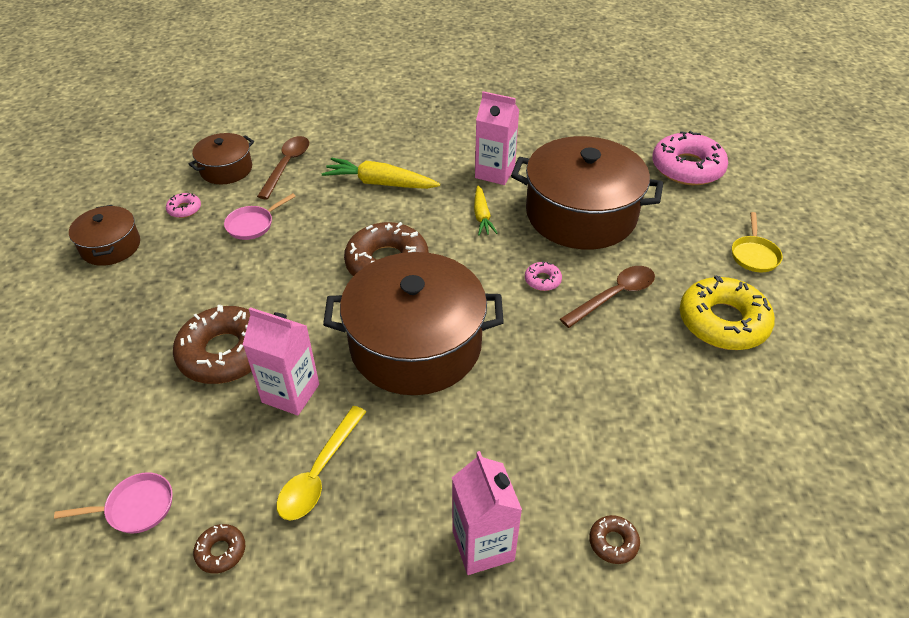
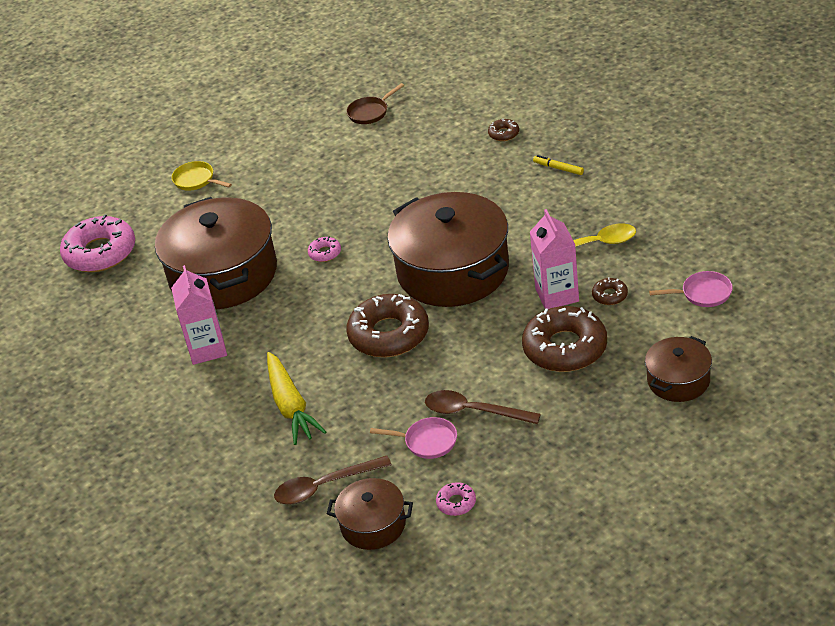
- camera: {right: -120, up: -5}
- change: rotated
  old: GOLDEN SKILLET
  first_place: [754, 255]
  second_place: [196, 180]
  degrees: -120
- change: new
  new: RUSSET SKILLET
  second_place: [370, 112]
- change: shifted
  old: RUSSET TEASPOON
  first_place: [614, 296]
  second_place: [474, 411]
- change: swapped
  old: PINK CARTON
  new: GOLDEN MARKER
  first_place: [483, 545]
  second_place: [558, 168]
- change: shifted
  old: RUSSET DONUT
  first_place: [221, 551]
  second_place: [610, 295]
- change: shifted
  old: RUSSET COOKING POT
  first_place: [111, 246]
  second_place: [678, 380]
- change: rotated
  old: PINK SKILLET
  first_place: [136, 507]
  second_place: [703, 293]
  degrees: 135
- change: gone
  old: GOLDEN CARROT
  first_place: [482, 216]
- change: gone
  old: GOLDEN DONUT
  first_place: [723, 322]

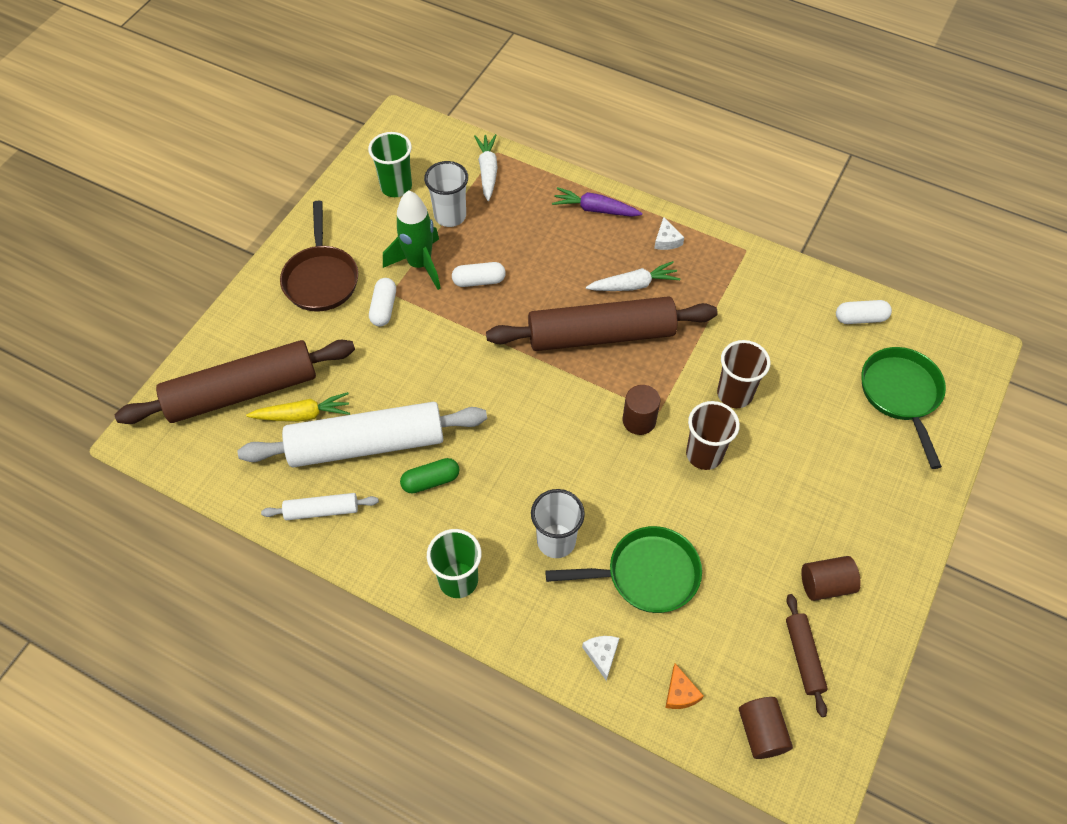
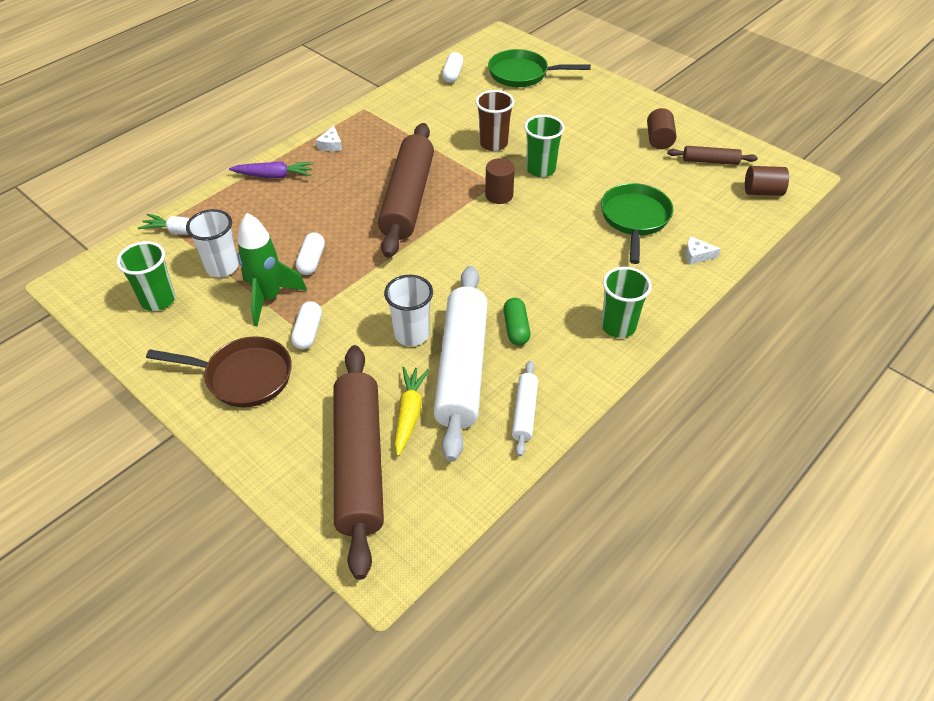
- camera: {right: -75, up: -10}
- change: rotated
  old: PURPLE CARROT
  first_place: [595, 209]
  second_place: [274, 176]
  degrees: -120
- change: rotated
  old: WHITE PILL
  first_place: [384, 308]
  second_place: [308, 332]
  degrees: 75
- change: rotated
  old: WHITE CHEESE
  first_place: [666, 240]
  second_place: [331, 145]
  degrees: 90
- change: shifted
  old: WHITE CUP
  first_place: [556, 541]
  second_place: [412, 334]
- change: repainted
  old: RUSSET CUP
  new: EMERALD CUP
  first_place: [704, 454]
  second_place: [540, 169]
- change: gone
  old: WHITE CARROT
  first_place: [633, 285]
- change: gone
  old: BRIGHT ORANGE CHEESE
  first_place: [680, 693]

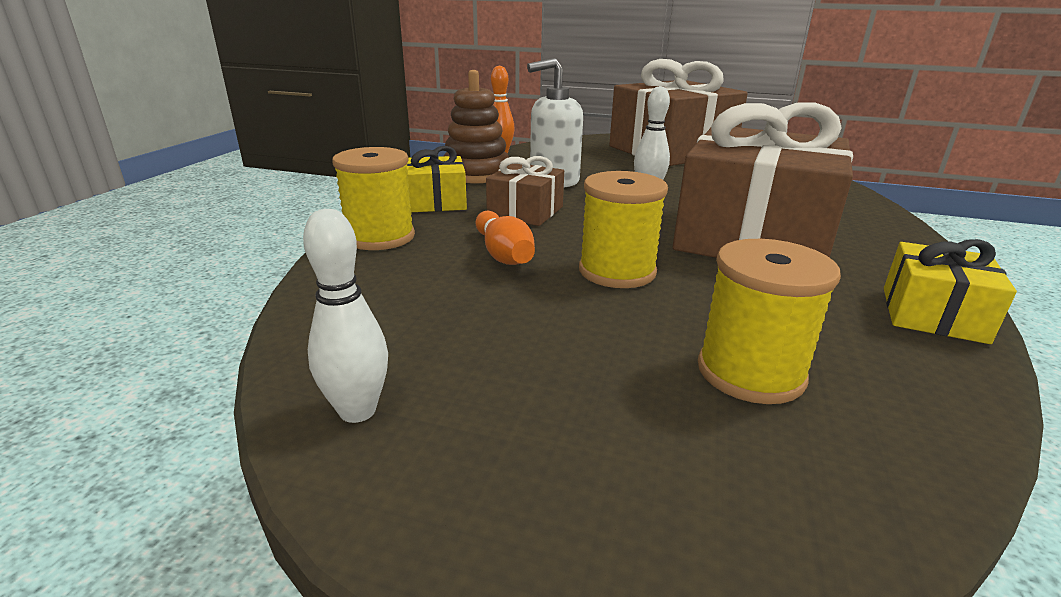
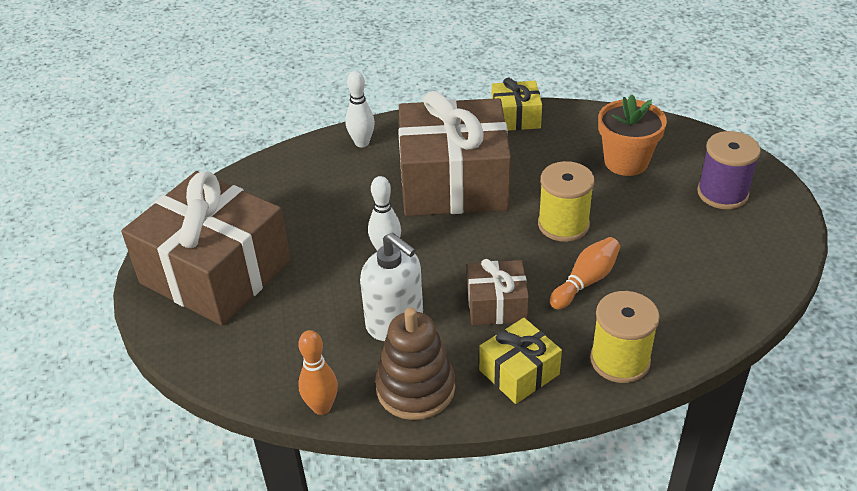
- camera: {right: -115, up: 15}
- change: shifted
  old: WHITE BOWLING PIN
  first_place: [357, 411]
  second_place: [362, 143]
- change: swapped
  old: GOLDEN BOBBIN
  new: BRIGHT ORANGE POTTED PLANT
  first_place: [750, 372]
  second_place: [626, 162]
- change: new
  new: PURPLE BOBBIN
  second_place: [722, 193]

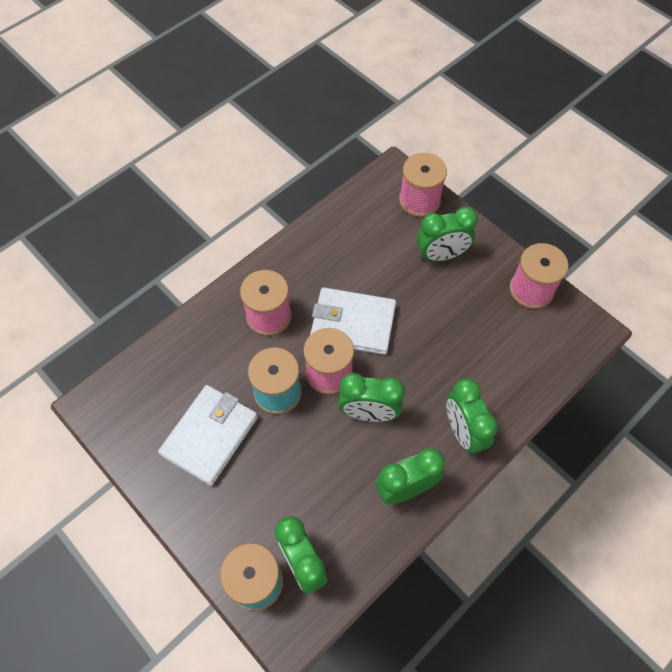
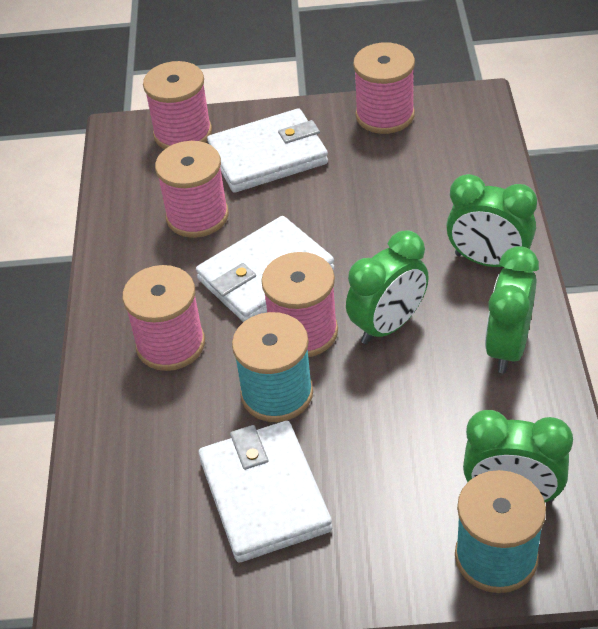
- camera: {right: -45, up: -15}
- change: new
  new: PINK BOBBIN
  second_place: [197, 216]
- change: swapped
  old: EMERALD CLOCK
  new: WHITE BILLFOLD
  first_place: [441, 255]
  second_place: [268, 156]

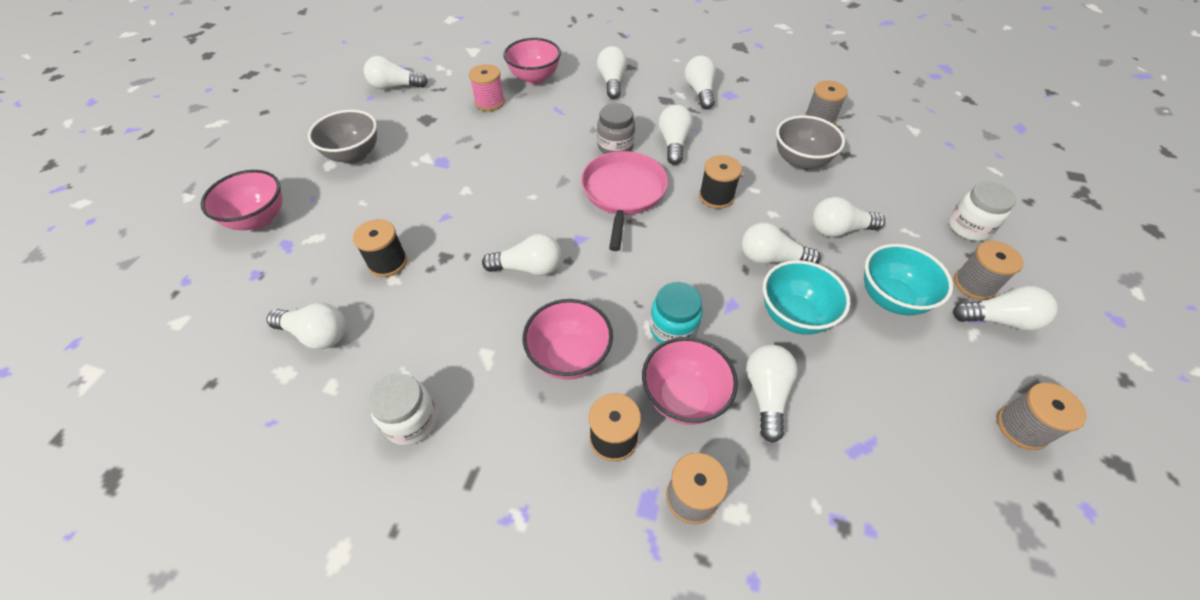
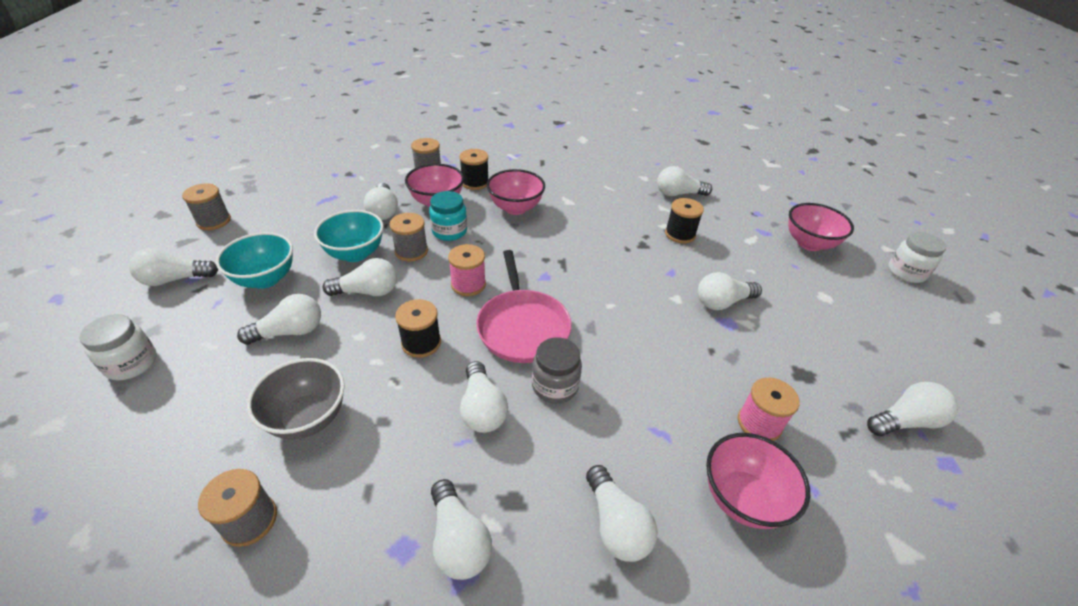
- camera: {right: 160, up: -10}
- change: shifted
  old: ASH-GREY BOBBIN
  first_place: [974, 284]
  second_place: [411, 251]
- change: new
  new: PINK BOBBIN
  second_place: [468, 284]
- change: shifted
  old: WHITE BULB
  first_place: [529, 268]
  second_place: [722, 302]
- change: shifted
  old: WHITE JAM JAR
  first_place: [412, 421]
  second_place: [906, 272]
- change: gone
  old: ASH-GREY BOWL
  first_place: [354, 155]

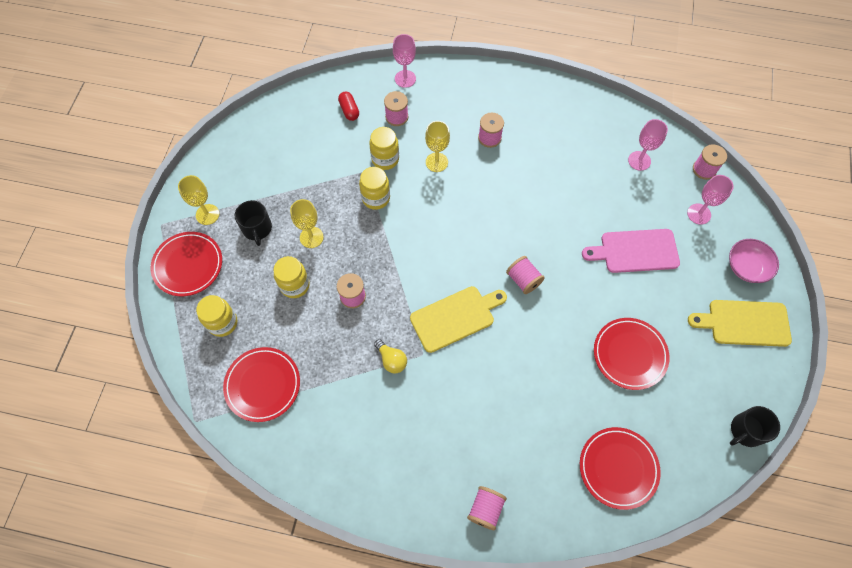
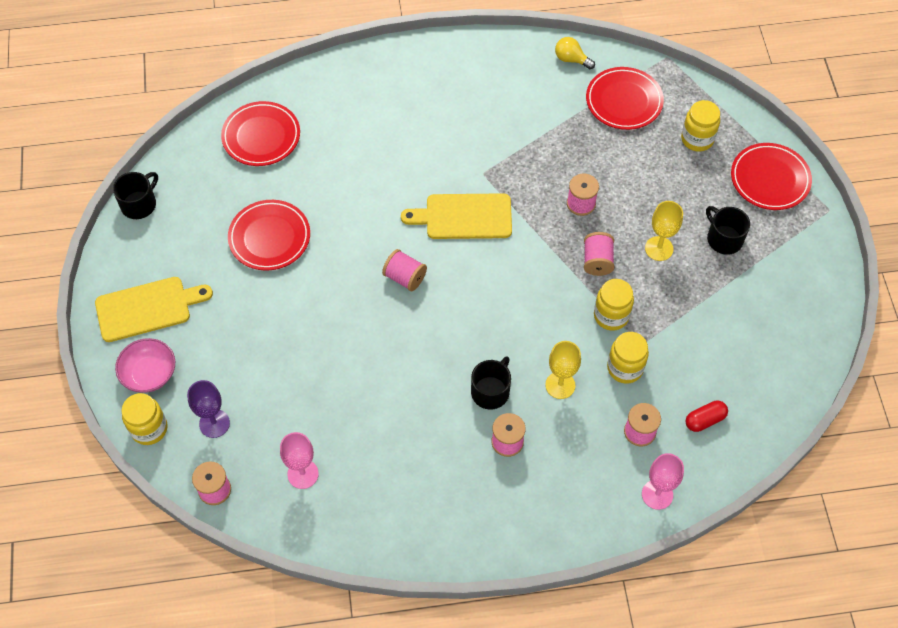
- camera: {right: 160, up: -5}
- change: shifted
  old: GOLDEN JAM JAR
  first_place: [295, 285]
  second_place: [149, 429]
- change: repainted
  old: PINK GOBLET
  new: PURPLE GOBLET
  first_place: [699, 214]
  second_place: [214, 423]
- change: rotated
  old: GOLDEN CUTTING BOARD
  first_place: [455, 317]
  second_place: [464, 216]
  degrees: 45
- change: new
  new: BLACK MUG
  second_place: [491, 391]
- change: shifted
  old: GOLDEN BULB
  first_place: [391, 360]
  second_place: [571, 59]
- change: shifted
  old: PINK BOBBIN
  first_place: [485, 509]
  second_place: [597, 261]
- change: rotated
  old: SCARLET PILL
  first_place: [349, 110]
  second_place: [705, 420]
  degrees: -75
- change: gone
  old: GOLDEN GOBLET
  first_place: [207, 214]
- change: gone
  old: PINK CUTTING BOARD
  first_place: [635, 251]

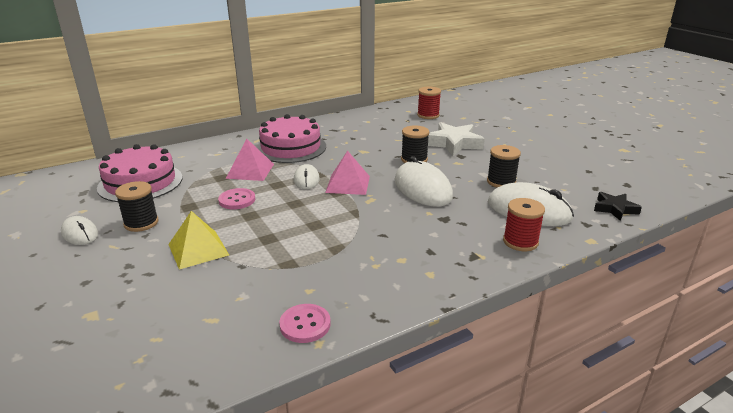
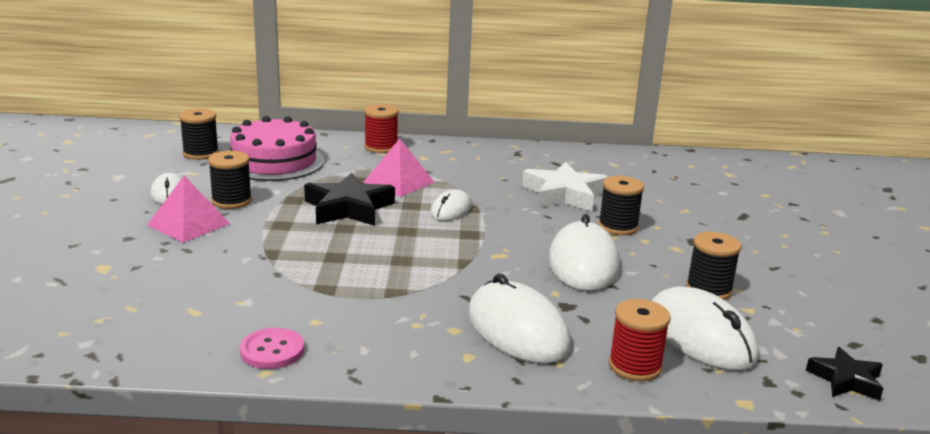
- camera: {right: 30, up: -5}
- change: shifted
  old: PINK PYRAMID SHAPE
  first_place: [348, 184]
  second_place: [188, 224]
- change: new
  new: BLACK BOBBIN
  second_place: [201, 153]
- change: swapped
  old: PINK SHIRT BUTTON
  new: BLACK STAR SHAPE
  first_place: [237, 200]
  second_place: [348, 208]
- change: shifted
  old: SCARLET BOBBIN
  first_place: [428, 115]
  second_place: [381, 147]
- change: new
  new: WHITE MOUSE
  second_place: [517, 330]
- change: shifted
  old: WHITE STAR SHAPE
  first_place: [454, 143]
  second_place: [564, 194]
- change: gone
  old: GOLDEN PYRAMID SHAPE
  first_place: [198, 249]
- change: gone
  old: PINK CAKE
  first_place: [290, 147]

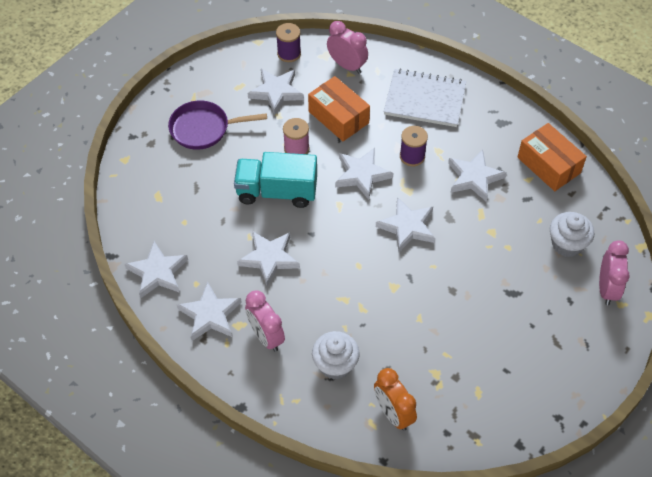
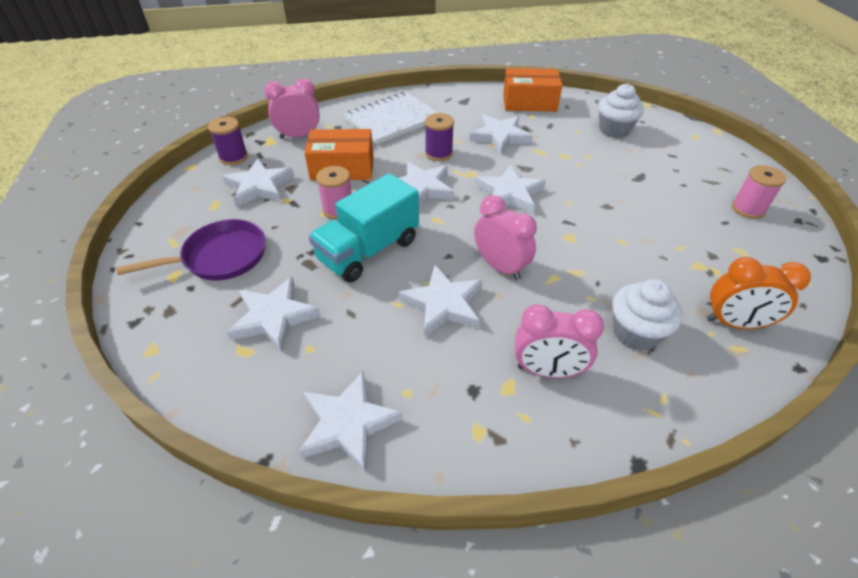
- camera: {right: -50, up: -10}
- change: rotated
  old: PURPLE SKILLET
  first_place: [204, 128]
  second_place: [220, 257]
  degrees: -150
- change: shifted
  old: WHITE STAR SHAPE
  first_place: [210, 315]
  second_place: [274, 317]
- change: shifted
  old: PINK CLOCK
  first_place: [607, 288]
  second_place: [500, 267]
- change: new
  new: PINK BOBBIN
  second_place: [748, 209]

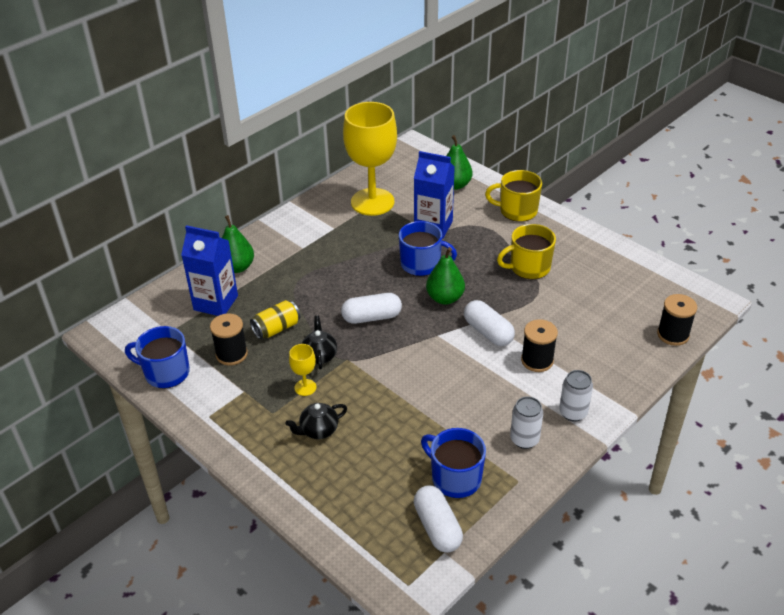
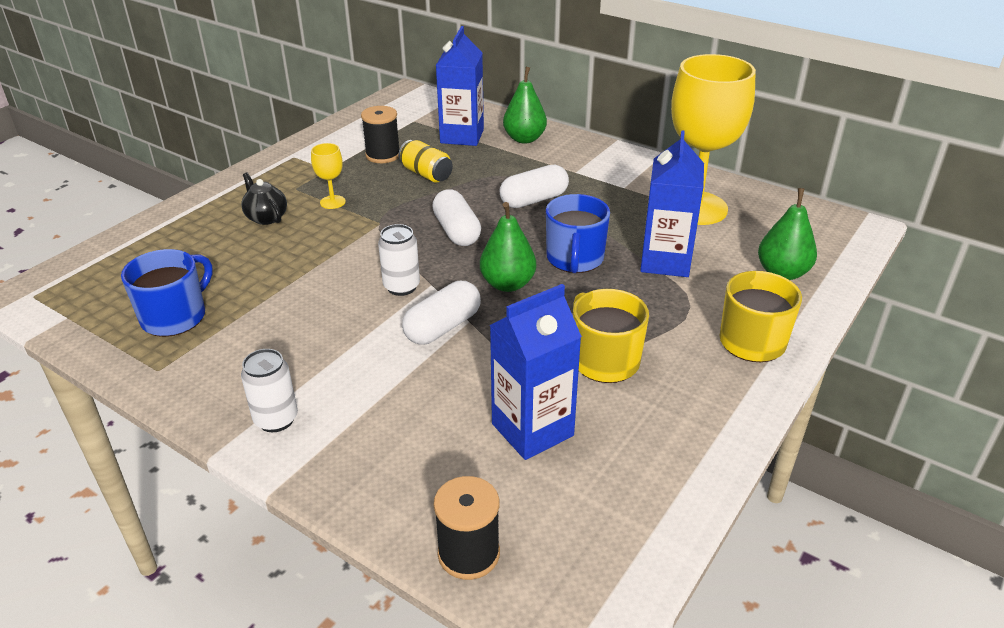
- camera: {right: 80, up: -5}
- change: shifted
  old: WHITE SODA CAN
  first_place: [524, 439]
  second_place: [401, 287]
- change: new
  new: COBALT CARTON
  second_place: [532, 430]
- change: shifted
  old: WHITE PILL
  first_place: [437, 527]
  second_place: [534, 200]
- change: gone
  old: COBALT MUG
  first_place: [166, 373]
- change: gone
  old: BLACK CHINA TEAPOT
  first_place: [319, 356]
- change: gone
  old: BLACK BOBBIN
  first_place: [537, 360]

